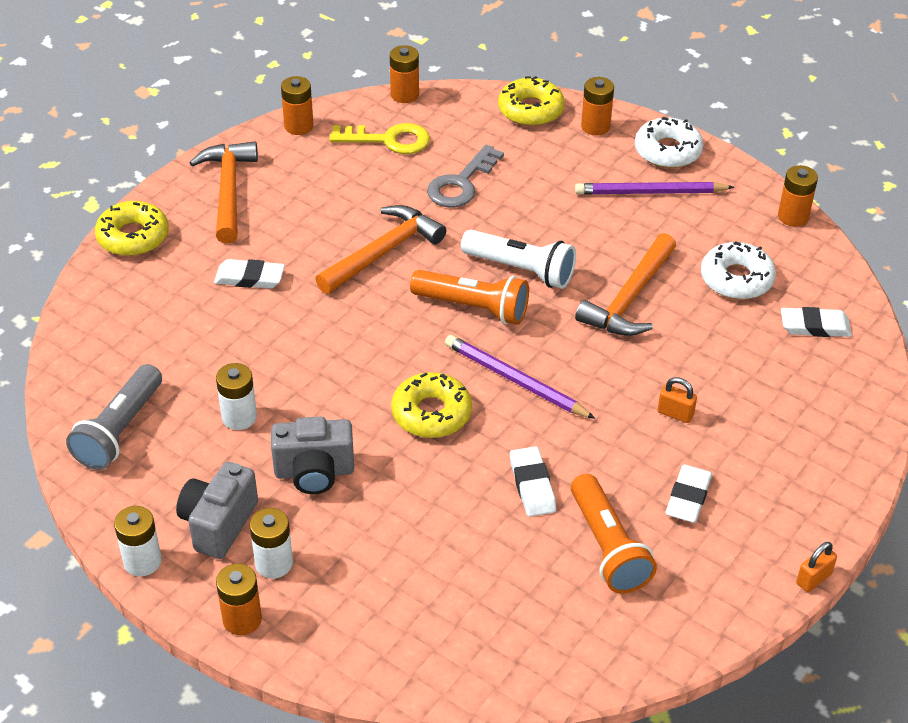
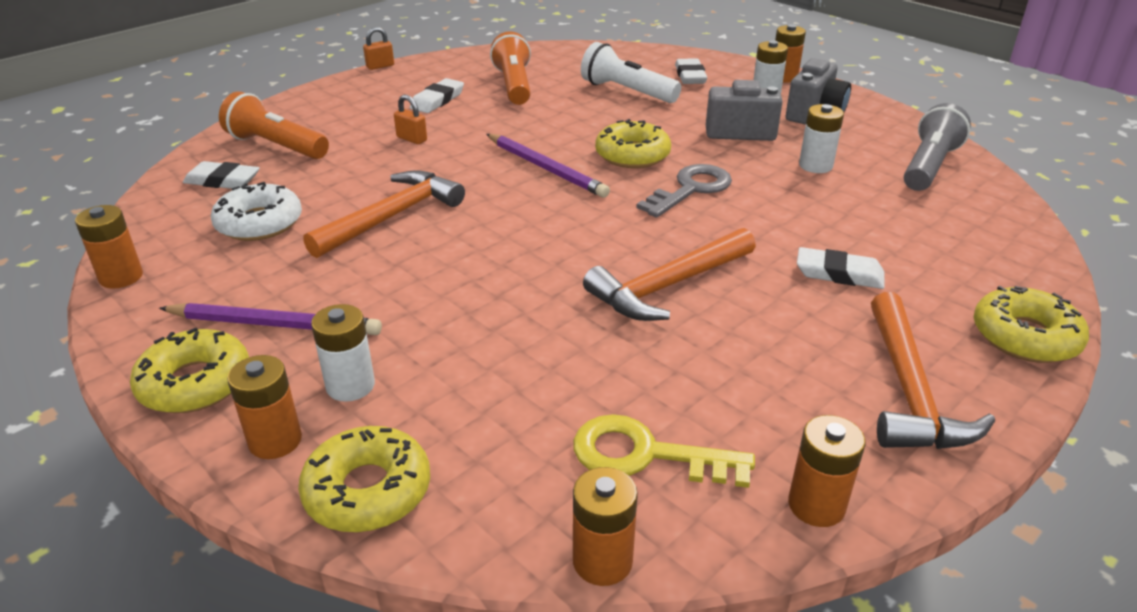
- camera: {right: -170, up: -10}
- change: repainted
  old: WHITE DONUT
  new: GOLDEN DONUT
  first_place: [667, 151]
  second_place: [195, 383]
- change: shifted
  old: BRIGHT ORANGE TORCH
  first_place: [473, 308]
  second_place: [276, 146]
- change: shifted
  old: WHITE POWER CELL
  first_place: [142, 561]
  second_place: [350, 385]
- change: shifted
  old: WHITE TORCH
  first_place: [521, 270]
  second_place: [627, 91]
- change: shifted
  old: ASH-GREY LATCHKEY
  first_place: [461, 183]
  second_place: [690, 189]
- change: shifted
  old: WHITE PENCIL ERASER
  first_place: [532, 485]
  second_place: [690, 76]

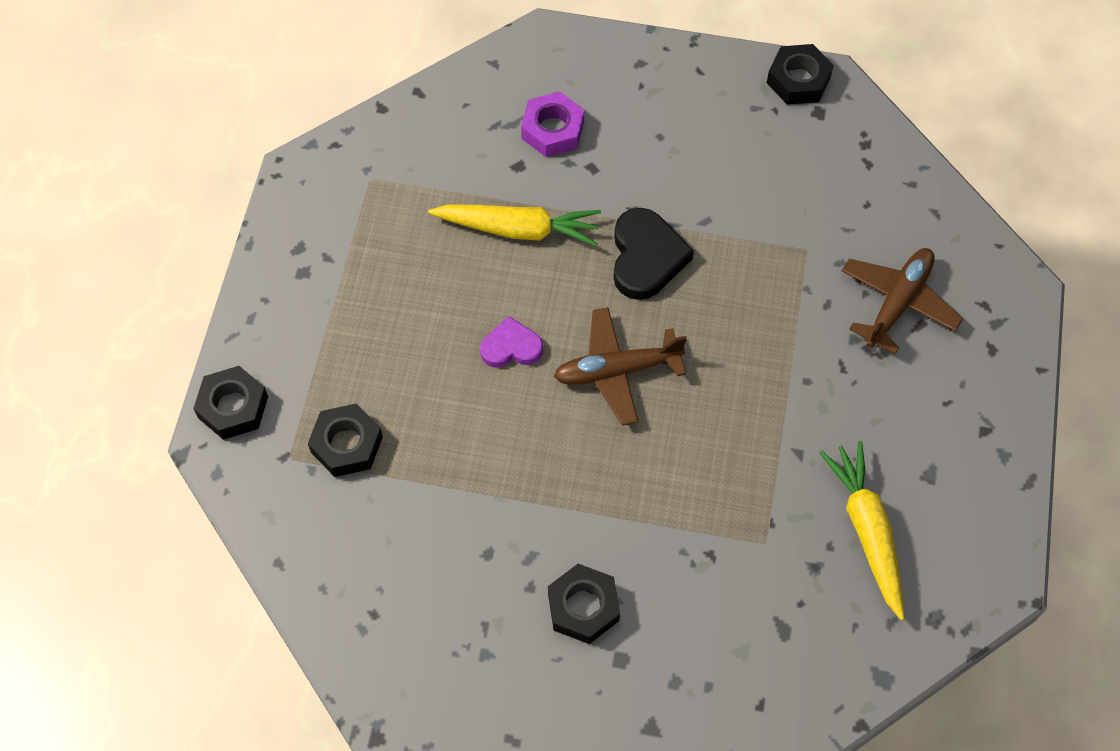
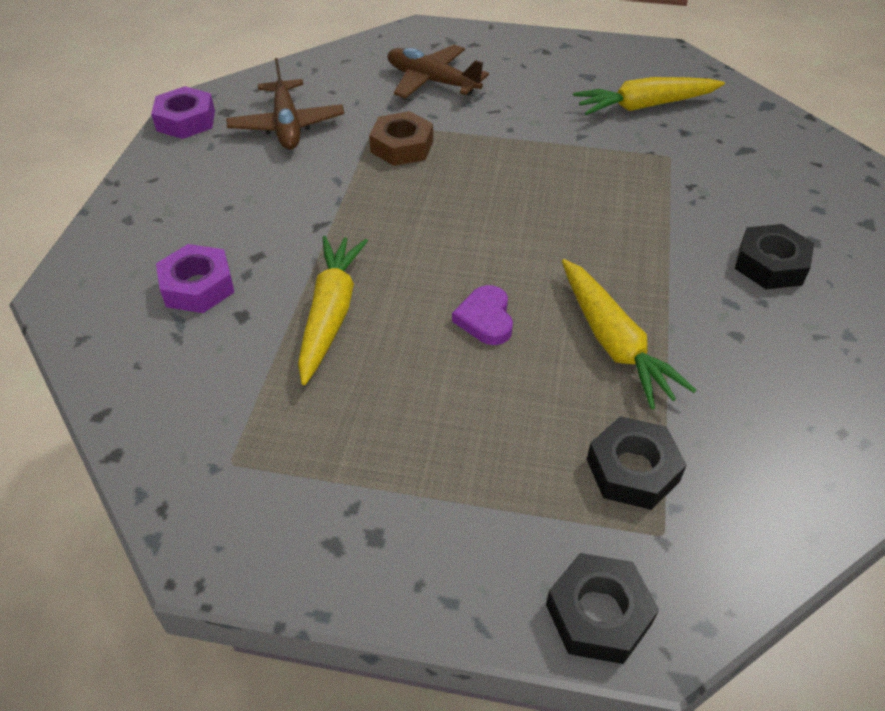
- camera: {right: -90, up: -15}
- change: repainted
  old: BLACK NUT
  new: PURPLE NUT
  first_place: [798, 80]
  second_place: [186, 120]
- change: shifted
  old: RUSSET PLANE
  first_place: [617, 371]
  second_place: [287, 125]
- change: new
  new: RUSSET NUT
  second_place: [402, 146]
- change: new
  new: GOLDEN CARROT
  second_place: [613, 342]
- change: gone
  old: BLACK HEART SHAPE
  first_place: [646, 257]

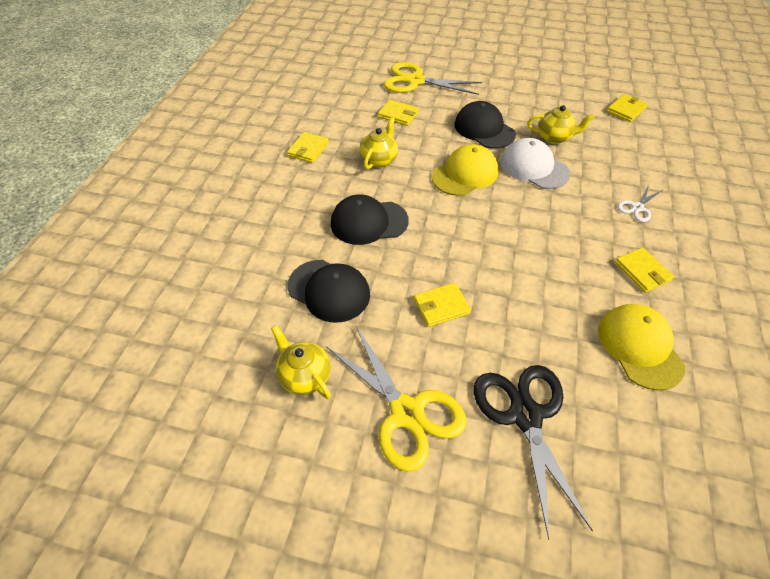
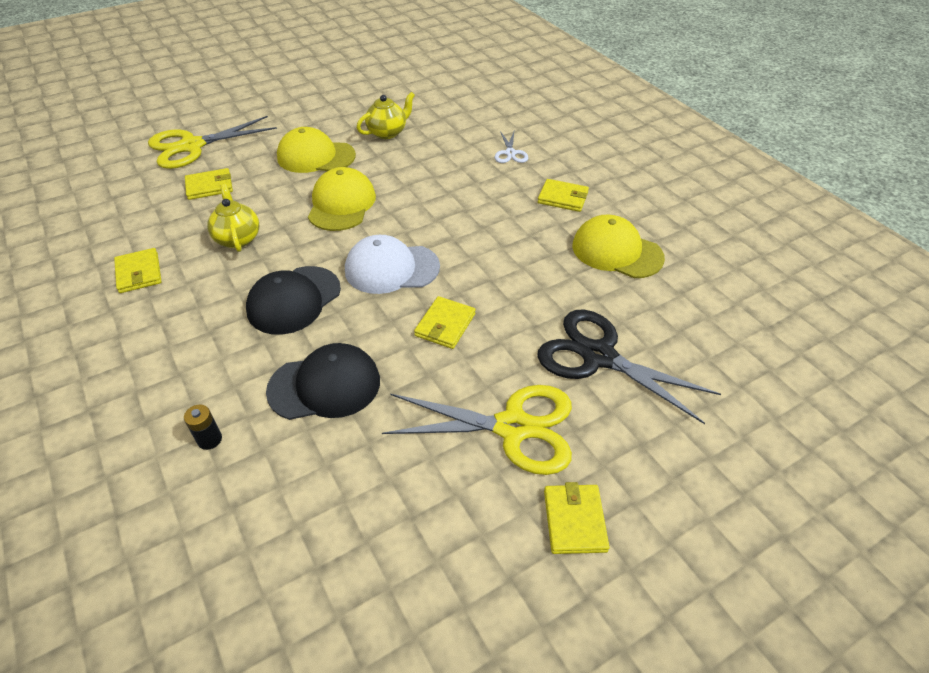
- camera: {right: -45, up: -5}
- change: new
  new: BLACK POWER CELL
  second_place: [209, 439]
- change: repainted
  old: BLACK PEAKED CAP
  new: GOLDEN PEAKED CAP
  first_place: [484, 129]
  second_place: [316, 156]
- change: shifted
  old: WHITE PEAKED CAP
  first_place: [534, 167]
  second_place: [391, 268]
- change: shifted
  old: GOLDEN BILLFOLD
  first_place: [626, 110]
  second_place: [574, 520]
- change: gone
  old: GOLDEN CHINA TEAPOT
  first_place: [304, 376]

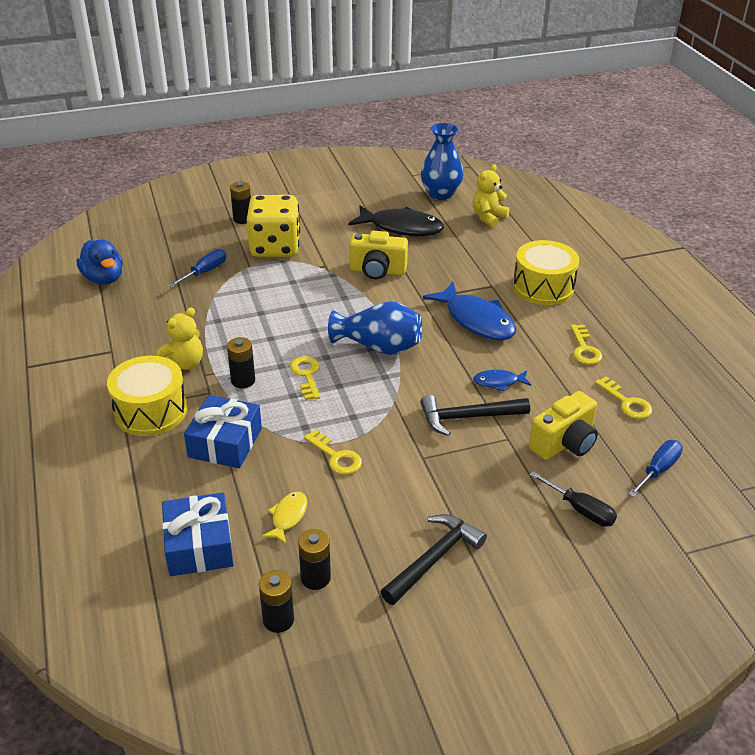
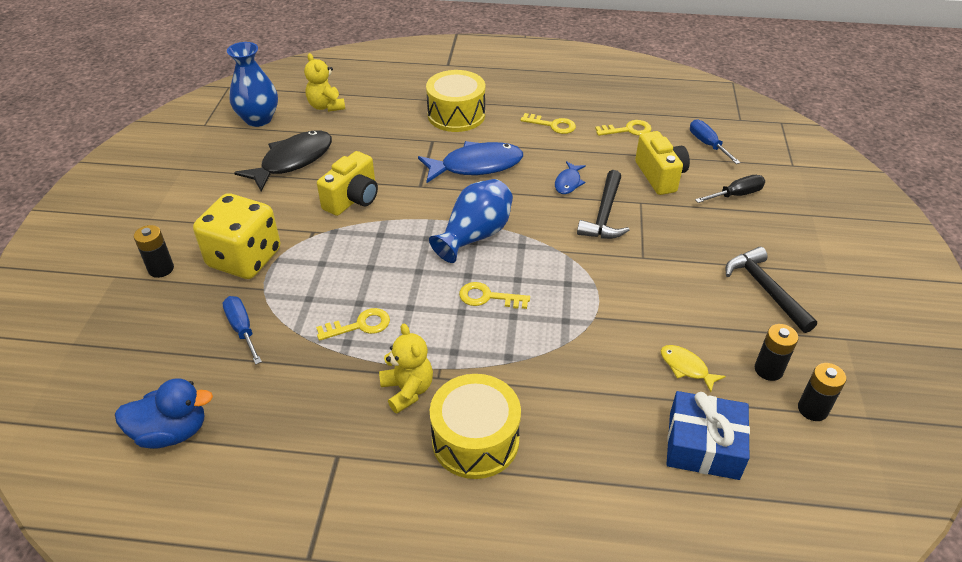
- camera: {right: -65, up: 5}
- change: shifted
  old: GOLDEN LATCHKEY
  first_place: [336, 456]
  second_place: [359, 325]
- change: gone
  old: COBALT GIFT
  first_place: [225, 443]
- change: gone
  old: BLACK POWER CELL
  first_place: [243, 381]

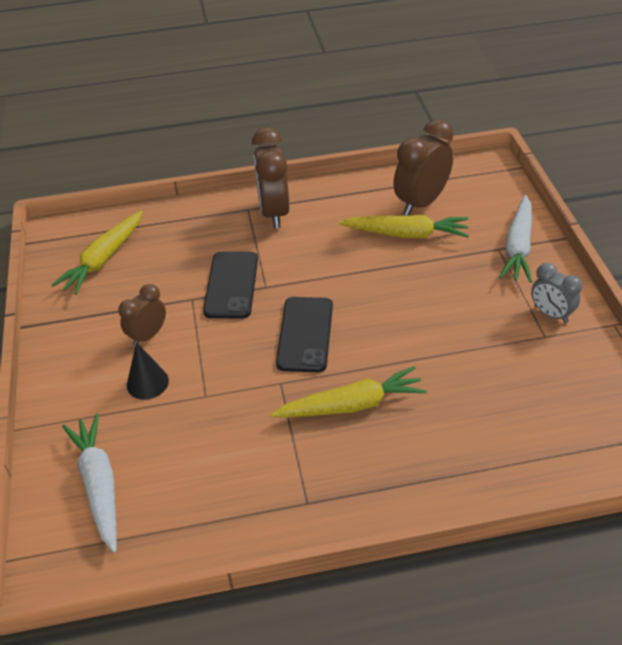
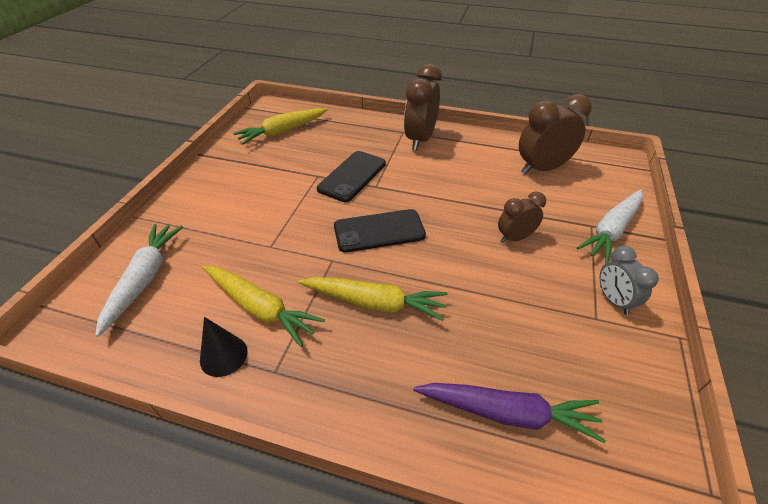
- camera: {right: 25, up: 0}
- change: shifted
  old: BLACK CONE SHAPE
  first_place: [147, 383]
  second_place: [223, 355]
- change: shifted
  old: GOLDEN CARROT
  first_place: [406, 234]
  second_place: [260, 308]
- change: rotated
  old: BLACK SMARTPHONE
  first_place: [305, 334]
  second_place: [379, 231]
  degrees: 45
- change: new
  new: PURPLE CARROT
  second_place: [507, 413]
- change: shifted
  old: RUSSET CLOCK
  first_place: [148, 336]
  second_place: [515, 238]

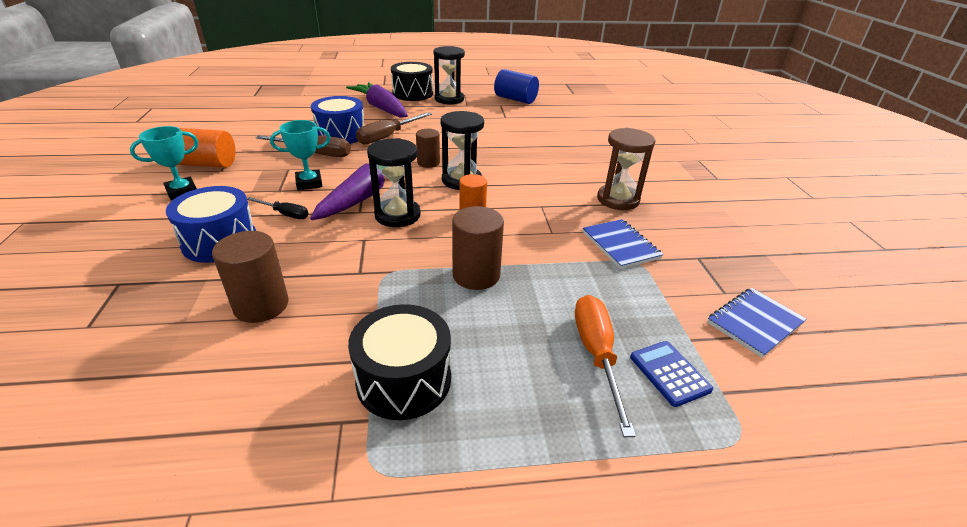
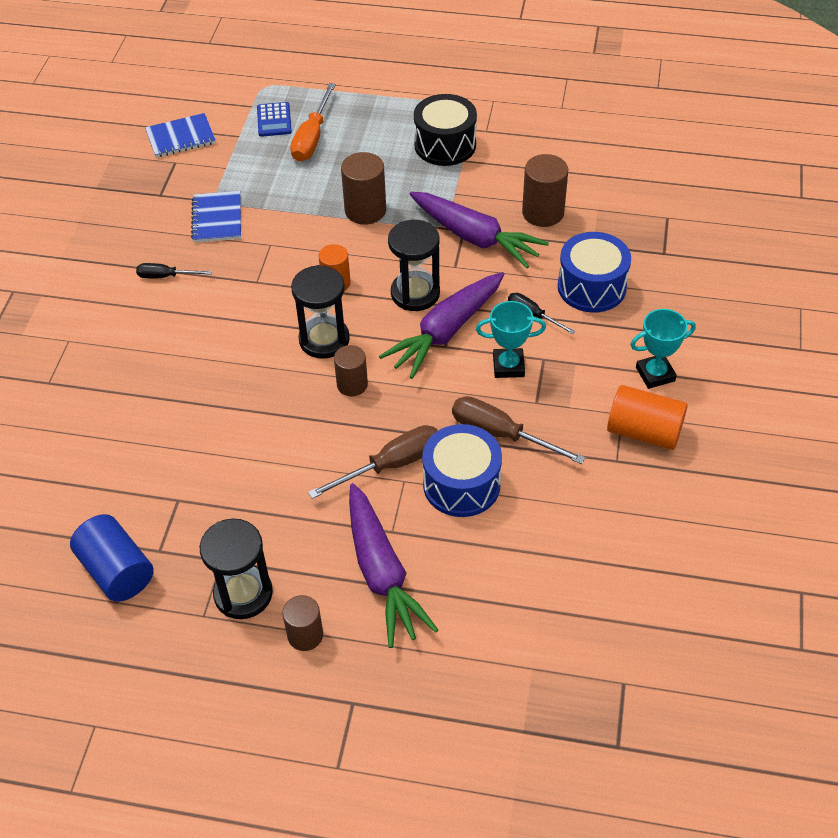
- camera: {right: -160, up: 15}
- change: swapped
  old: RUSSET SANDGLASS
  new: BLACK FLAT SCREWDRIVER
  first_place: [618, 200]
  second_place: [166, 276]
- change: swapped
  old: BLACK DRUM
  new: RUSSET CYLINDER SHAPE
  first_place: [413, 93]
  second_place: [305, 635]
- change: new
  new: PURPLE CARROT
  second_place: [475, 237]

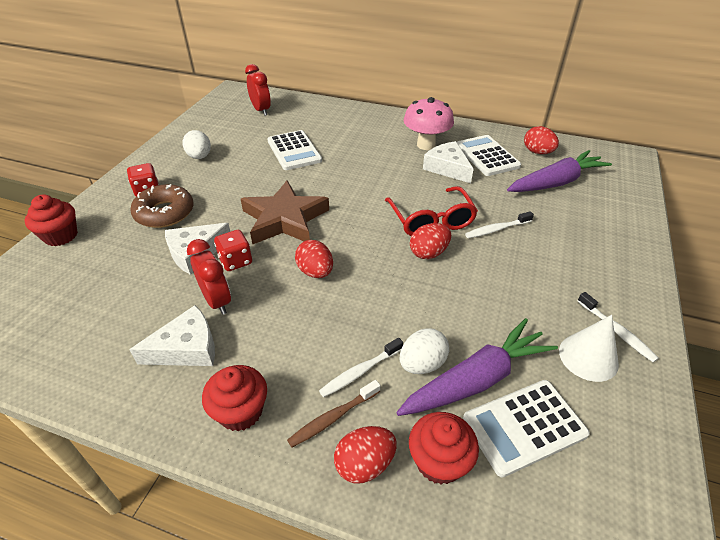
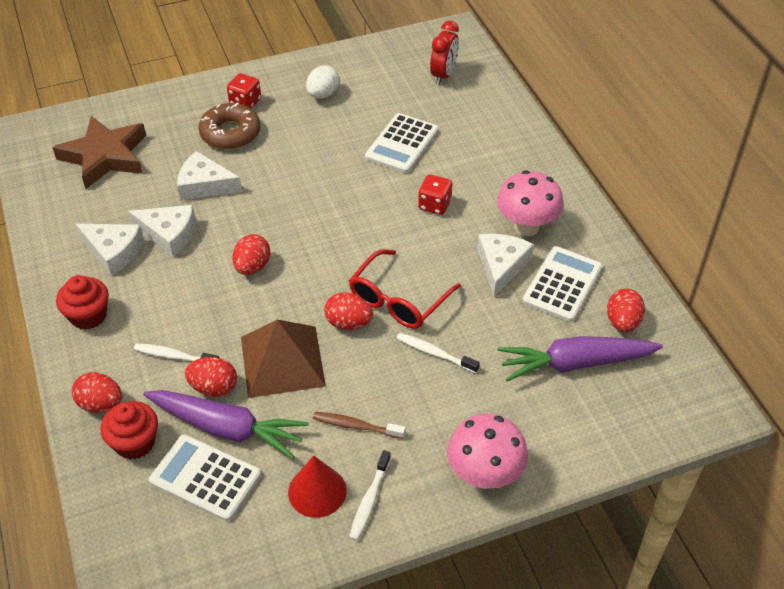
- camera: {right: 50, up: 5}
- change: shifted
  old: RUSSET STAR SHAPE
  first_place: [285, 219]
  second_place: [105, 156]
- change: swapped
  old: SCARLET CLOCK
  new: WHITE CHEESE
  first_place: [217, 301]
  second_place: [169, 234]
- change: repainted
  old: WHITE TOY EGG
  new: SCARLET TOY EGG
  first_place: [422, 364]
  second_place: [214, 388]
- change: new
  new: RUSSET PYRAMID SHAPE
  second_place: [282, 361]
- change: repainted
  old: WHITE CONE SHAPE
  new: SCARLET CONE SHAPE
  first_place: [588, 357]
  second_place: [317, 491]
- change: shifted
  old: RUSSET DENTAL BRUSH
  first_place: [332, 418]
  second_place: [356, 426]
- change: shifted
  old: SCARLET GAME DIE
  first_place: [236, 261]
  second_place: [434, 205]
- change: new
  new: PINK TOADSTOOL
  second_place: [484, 475]
- change: rotated
  old: PURPLE CARROT
  first_place: [556, 182]
  second_place: [575, 364]
  degrees: 150
- change: gone
  old: SCARLET CUPCAKE
  first_place: [61, 236]

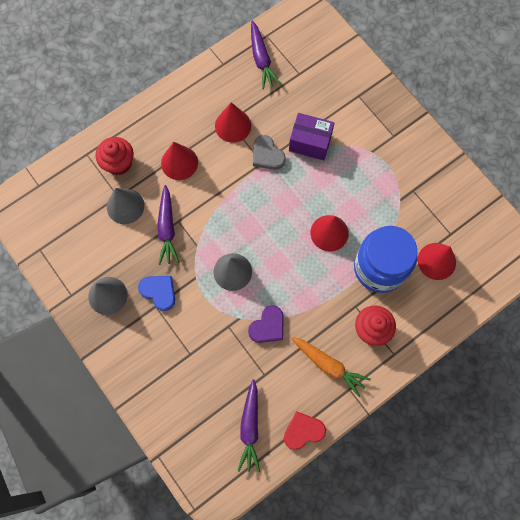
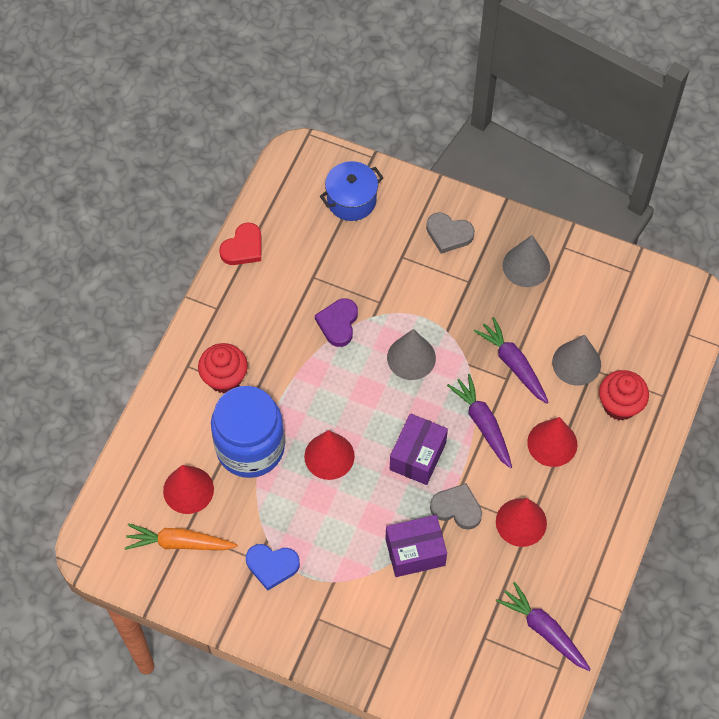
- camera: {right: 150, up: -10}
- change: shifted
  old: BRIGHT ORANGE CARROT
  first_place: [329, 365]
  second_place: [179, 543]
- change: shifted
  old: COBALT HEART SHAPE
  first_place: [159, 292]
  second_place: [272, 566]
- change: new
  new: COBALT COOKING POT
  second_place: [351, 200]
- change: new
  new: PURPLE BOX
  second_place: [417, 456]
- change: new
  new: ASH-GREY HEART SHAPE
  second_place: [448, 234]
- change: shifted
  old: PURPLE CARROT
  first_place: [250, 427]
  second_place: [483, 424]

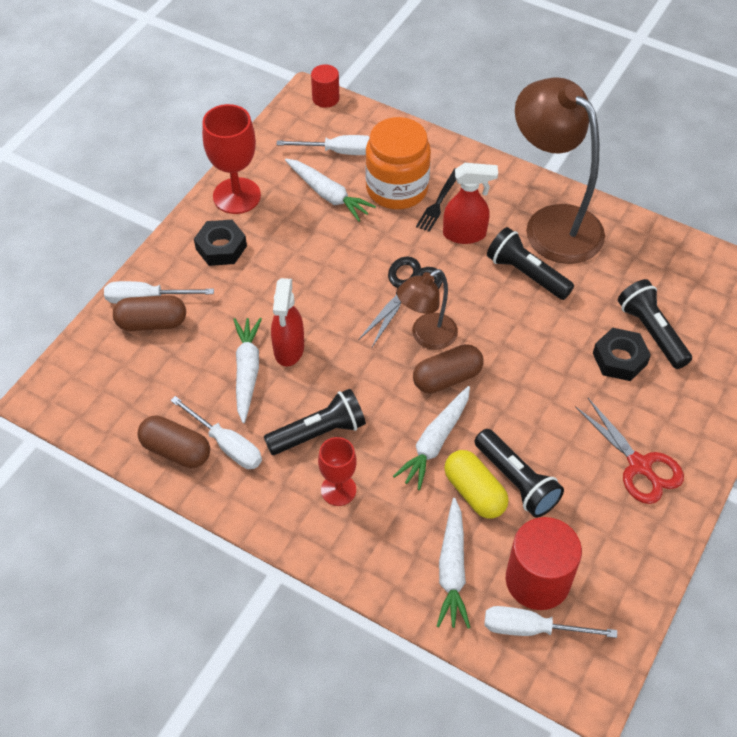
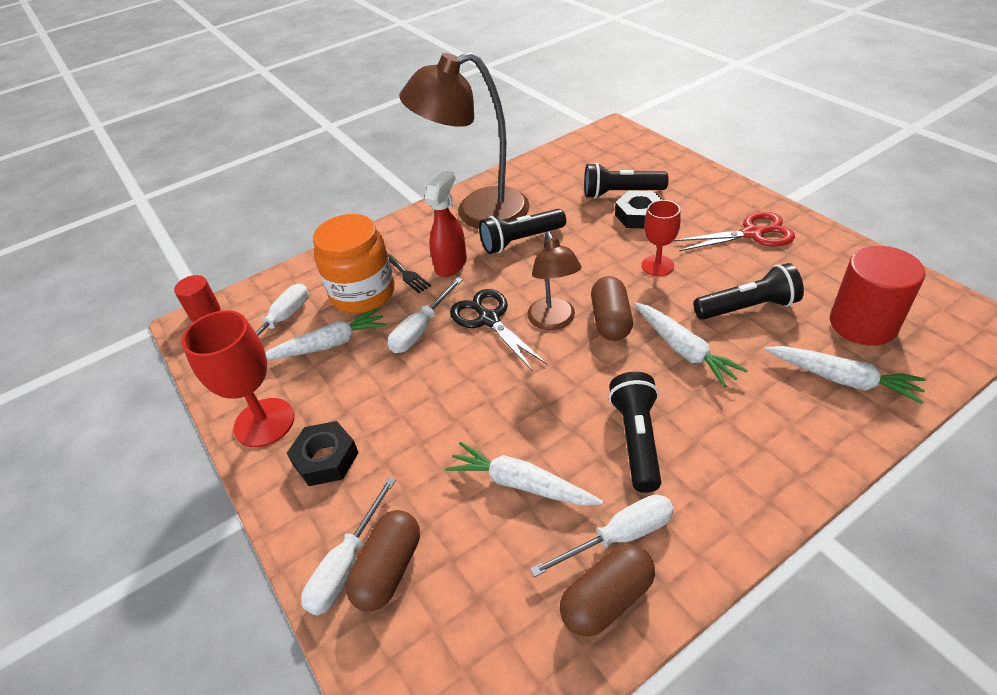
- camera: {right: -60, up: -10}
- change: shifted
  old: WHITE FLAT SCREWDRIVER
  first_place: [531, 628]
  second_place: [421, 329]
- change: shifted
  old: SCARLET GOBLET
  first_place: [338, 490]
  second_place: [657, 266]
- change: gone
  old: SCARLET SPRAY BOTTLE
  first_place: [289, 349]
- change: gone
  old: GOLDEN PILL
  first_place: [474, 492]

